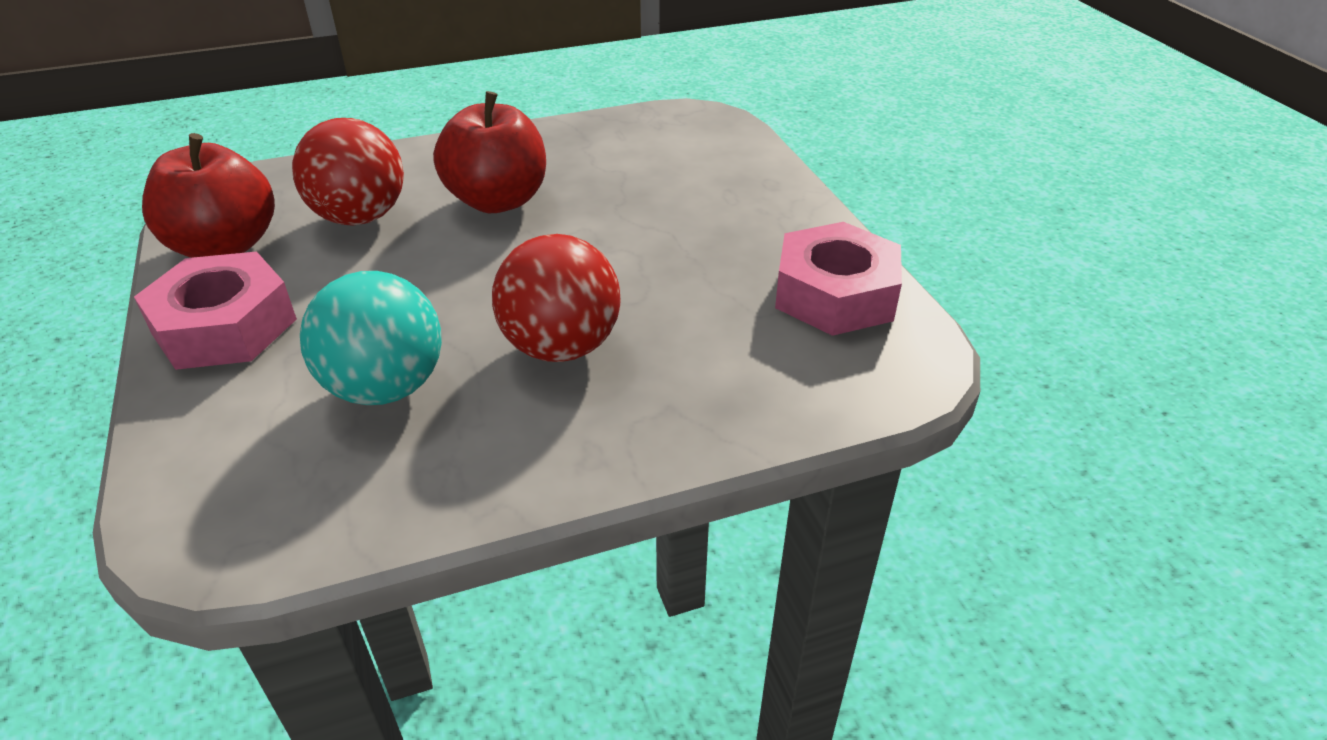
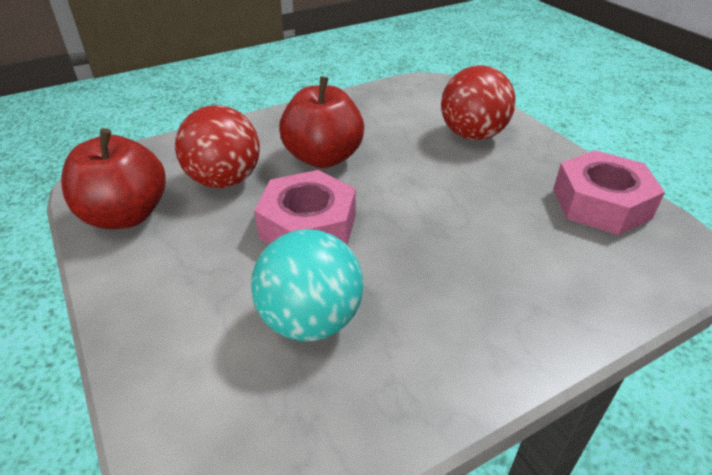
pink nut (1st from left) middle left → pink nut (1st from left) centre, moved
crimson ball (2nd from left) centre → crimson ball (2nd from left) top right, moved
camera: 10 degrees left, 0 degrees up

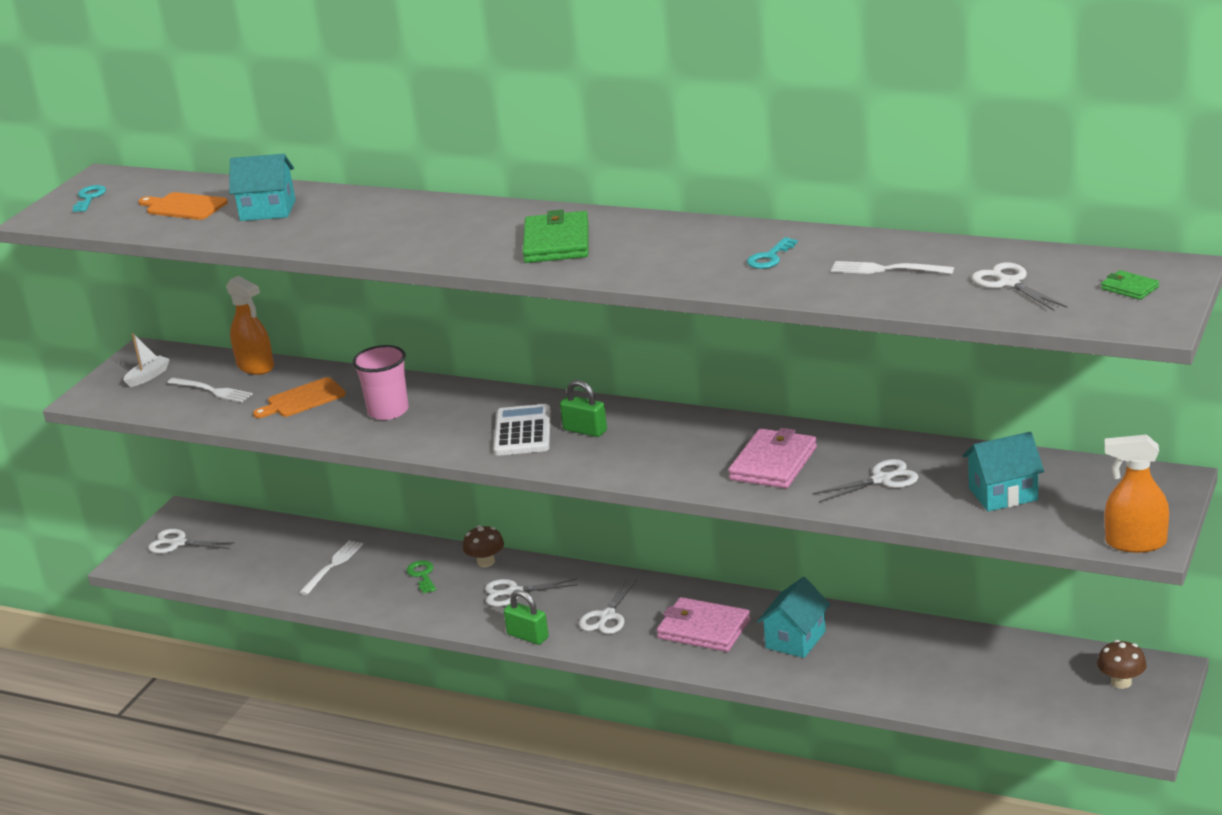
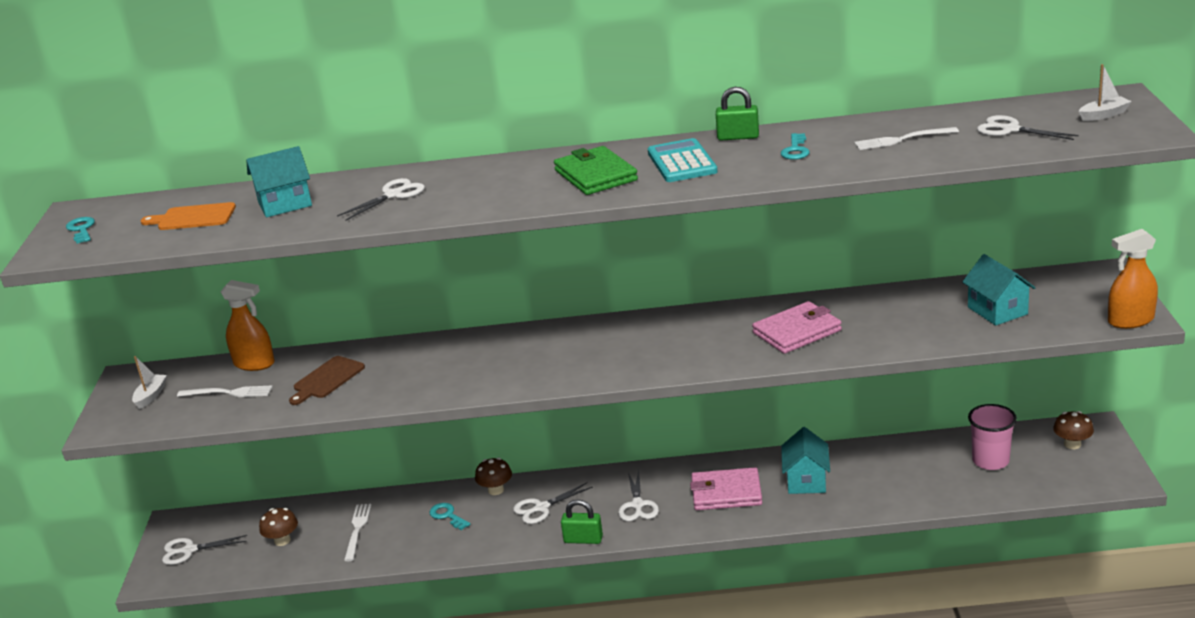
snow-white calculator centre → -
- → brown mushroom (1st from left) bottom left
- → teal calculator top centre
pink beaker middle left → pink beaker bottom right, moved
green small lock (2nd from left) centre → green small lock (2nd from left) top centre, moved
snow-white pair of scissors (4th from left in the first image) middle right → snow-white pair of scissors (2nd from left) top left, moved
green billfold (2nd from left) middle right → snow-white toy boat (2nd from left) top right
orange-coloured chopping board (2nd from left) middle left → brown chopping board middle left
green key bottom centre → teal key (2nd from left) bottom centre
pink billfold (2nd from left) centre → pink billfold (2nd from left) middle right, 60 degrees clockwise
teal house (3rd from left) middle right, 75 degrees counterclockwise
camera: 25 degrees left, 0 degrees up

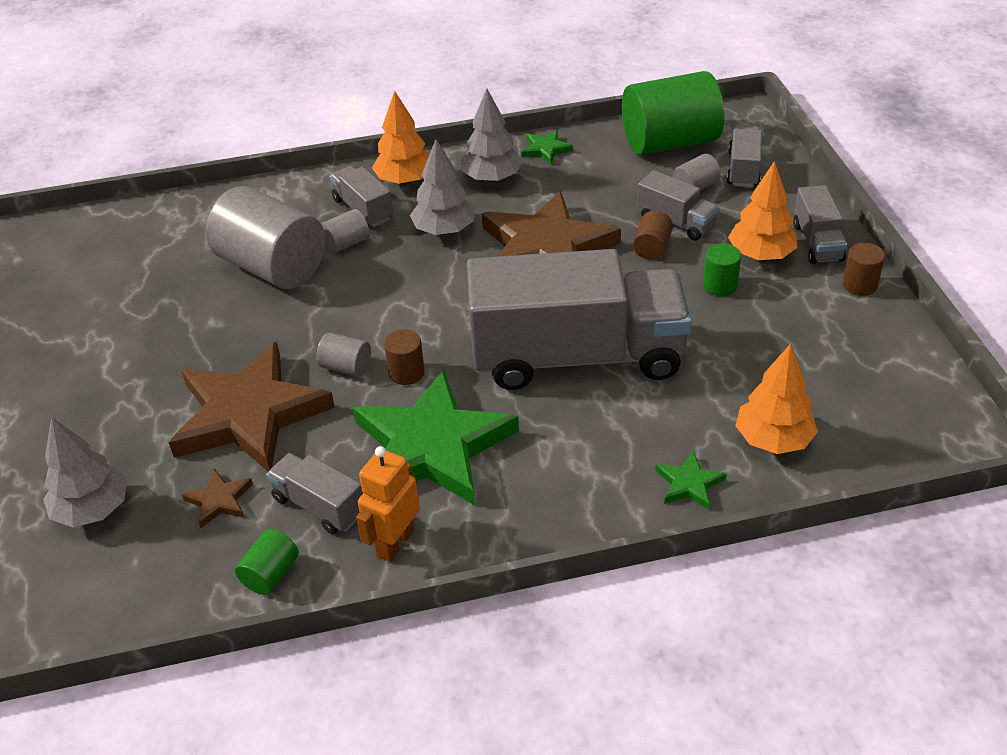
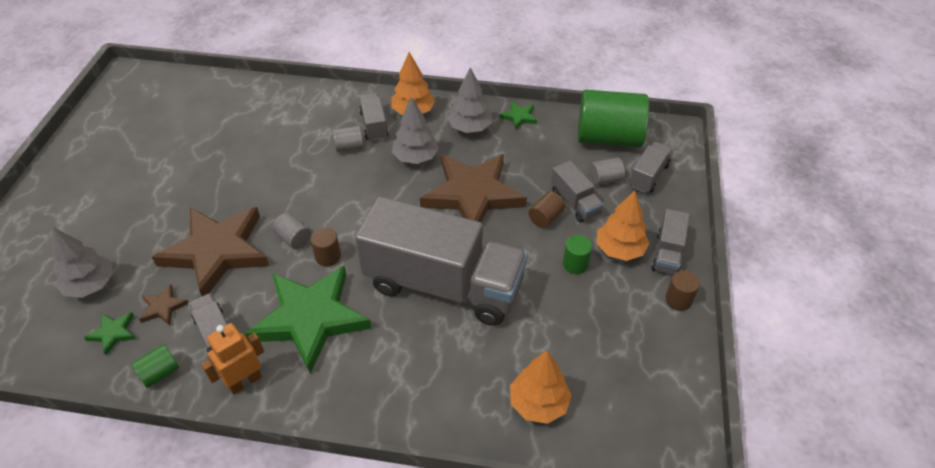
ash-grey solid cylinder (1st from left) top left → -
green star shape (3rd from left in the first image) middle right → green star shape (1st from left) bottom left, moved
camera: 20 degrees right, 5 degrees up

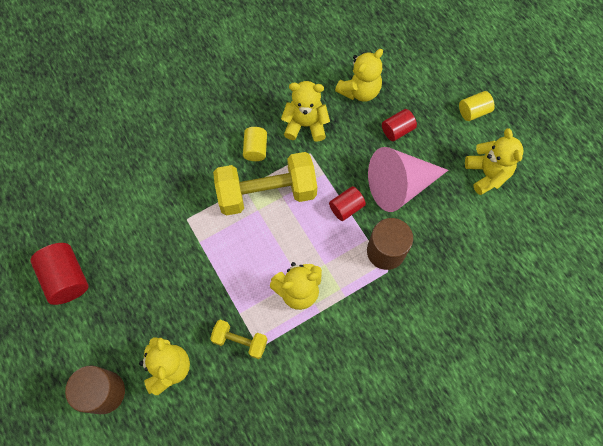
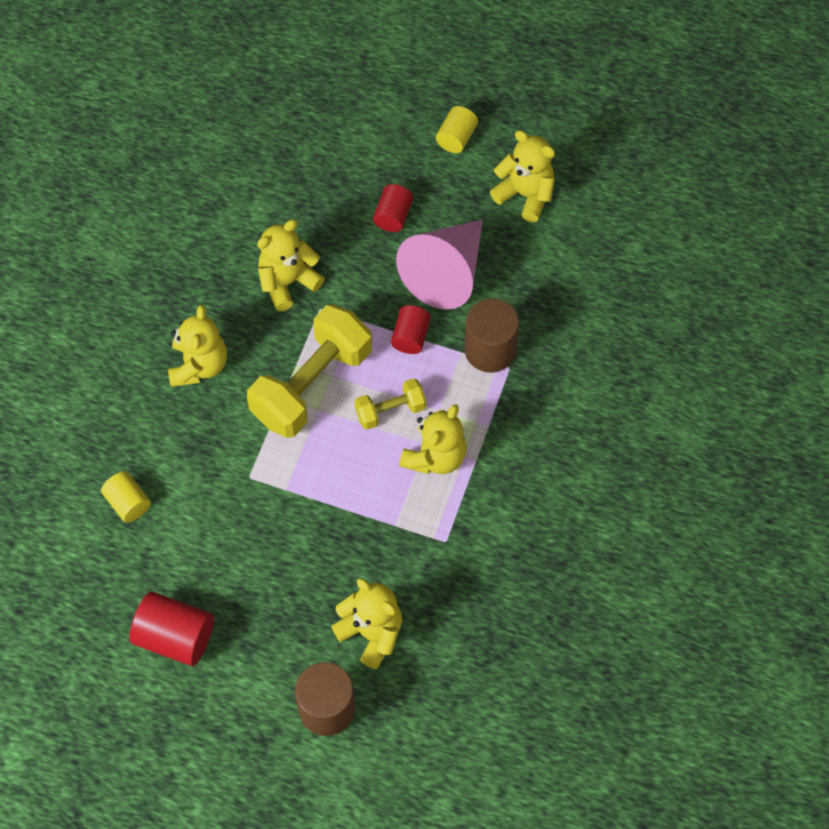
bright yellow hand weight (1st from left in the first image) bottom centre → bright yellow hand weight (2nd from left) centre, moved
bright yellow solid cylinder (1st from left) top centre → bright yellow solid cylinder (1st from left) middle left, moved
bright yellow teddy (4th from left in the first image) top centre → bright yellow teddy (1st from left) middle left, moved
camera: 40 degrees left, 5 degrees down

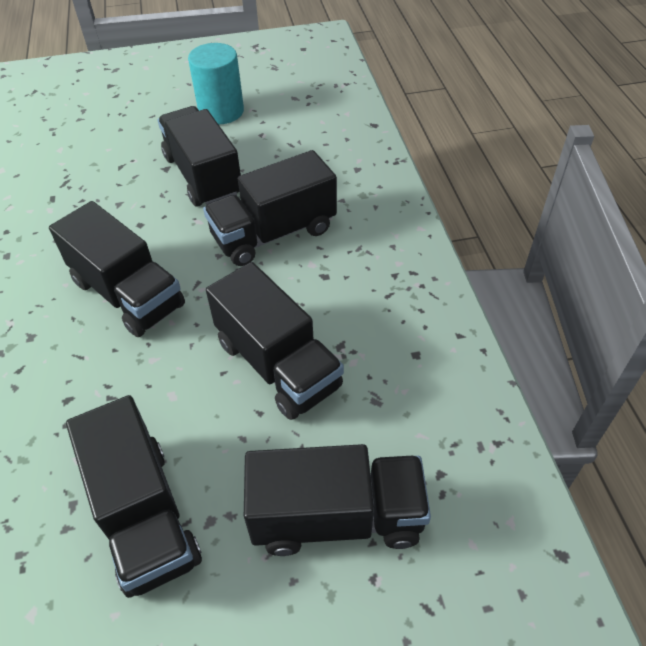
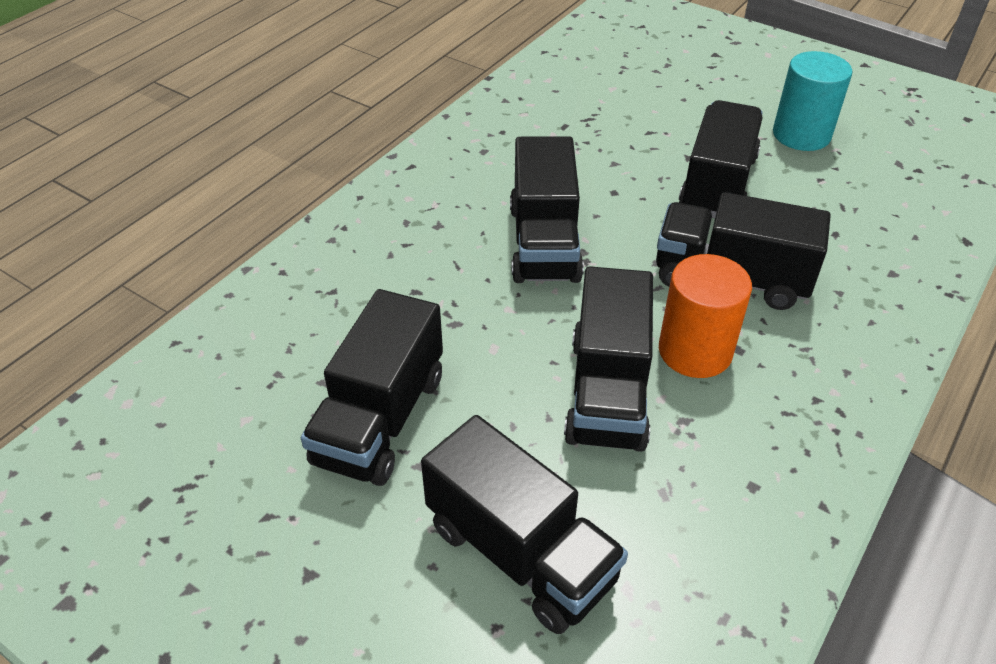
- → orange-coloured solid cylinder middle right
camera: 45 degrees right, 5 degrees down

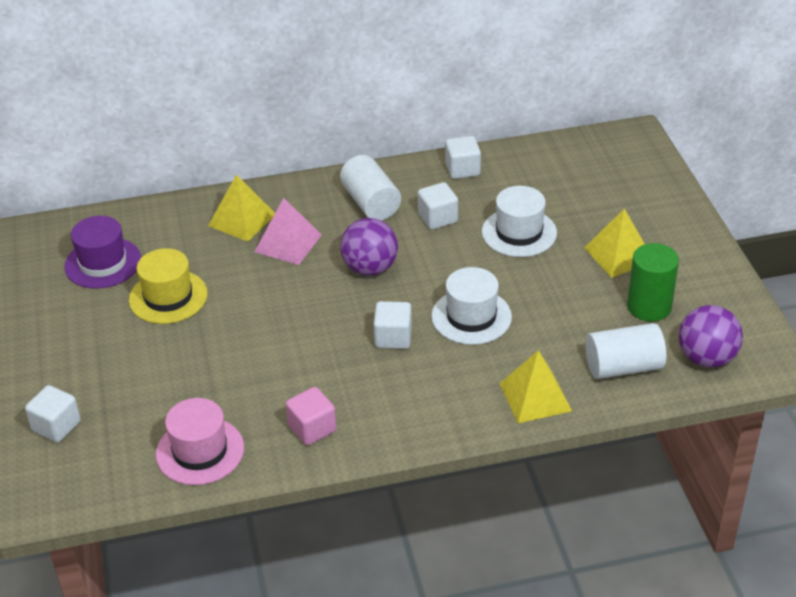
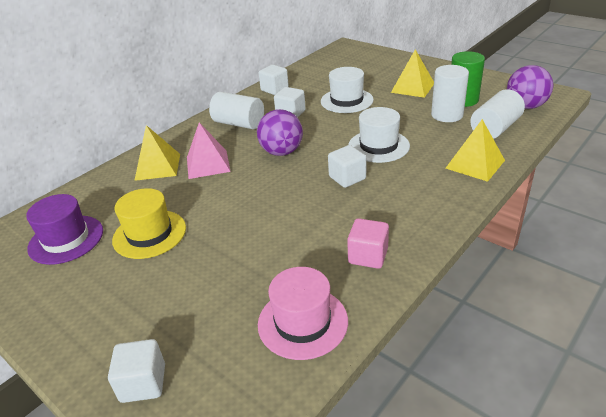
- → snow-white solid cylinder (2nd from left) top right
camera: 35 degrees left, 5 degrees down

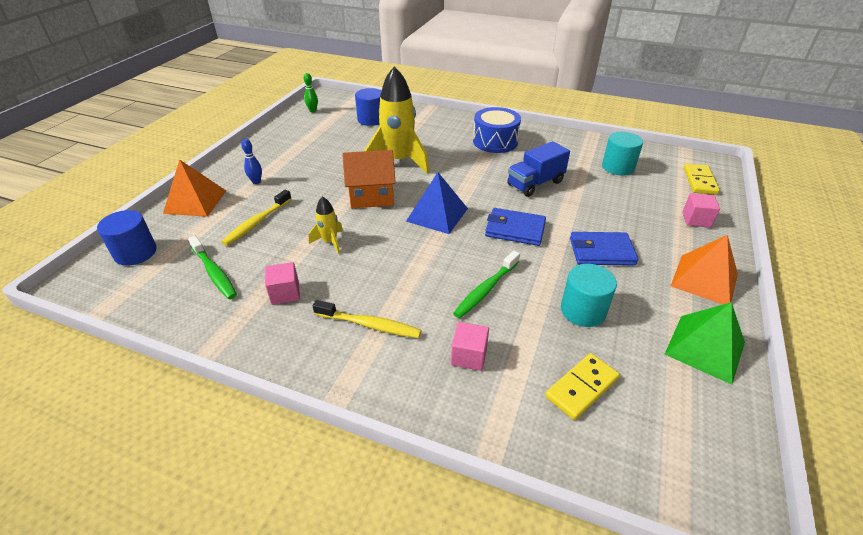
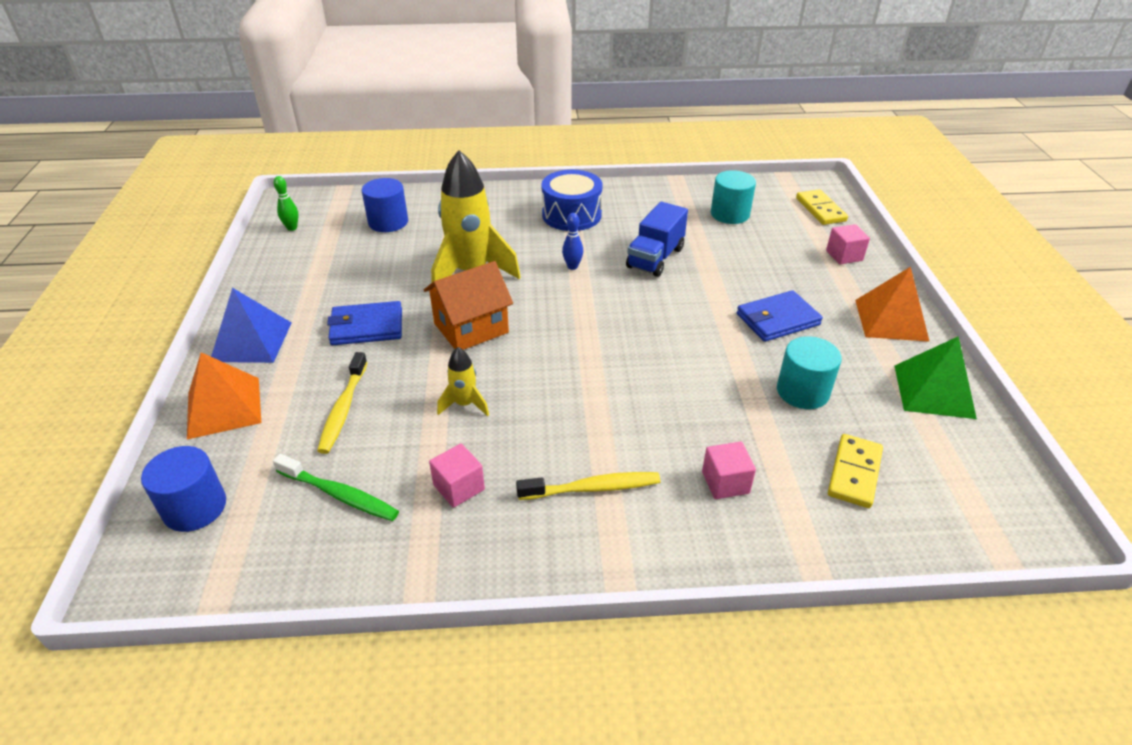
green dental brush (2nd from left) centre → -
royal blue tenpin top left → royal blue tenpin top centre, moved
royal blue solid pyramid centre → royal blue solid pyramid middle left, moved
royal blue billfold (1st from left) centre → royal blue billfold (1st from left) middle left, moved
camera: 25 degrees left, 0 degrees up

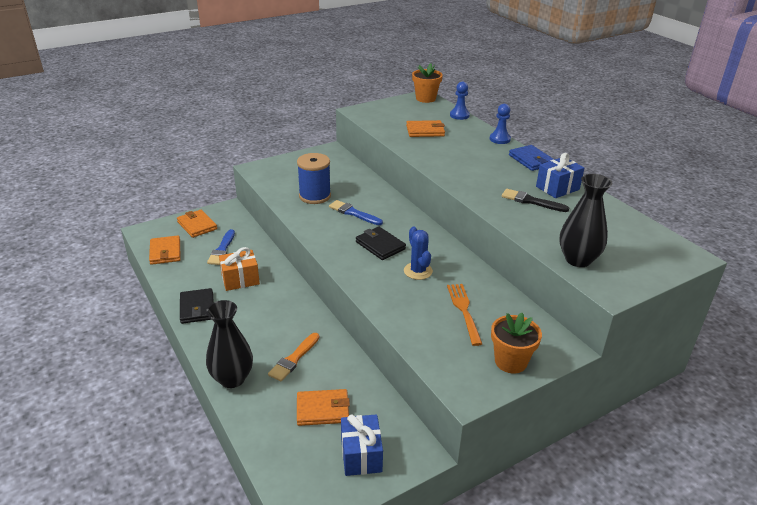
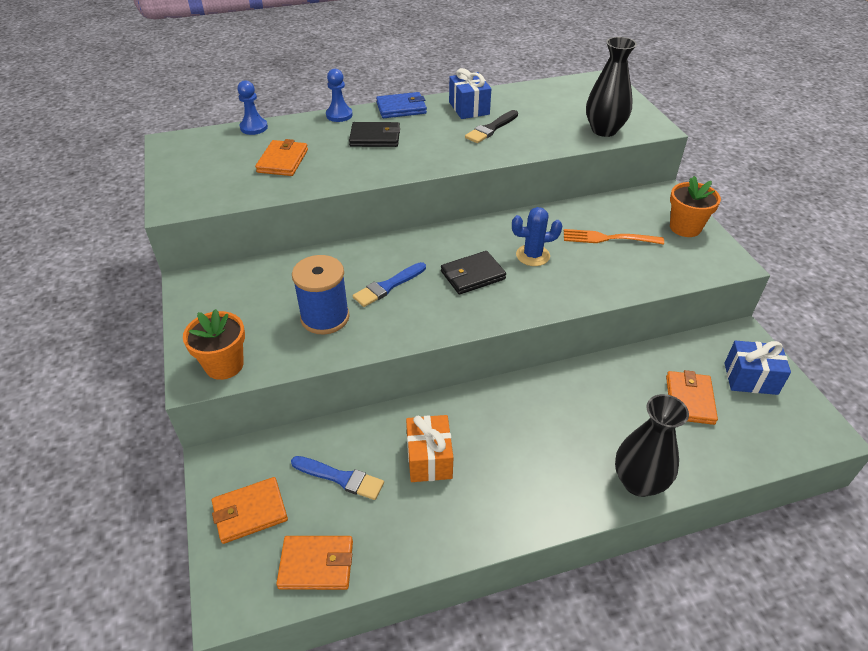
orange-coloured brush bottom centre → -
jet-black billfold (1st from left) middle left → jet-black billfold (1st from left) top centre, moved
orange-coloured potted plant (1st from left) top centre → orange-coloured potted plant (1st from left) middle left, moved
camera: 75 degrees left, 10 degrees up

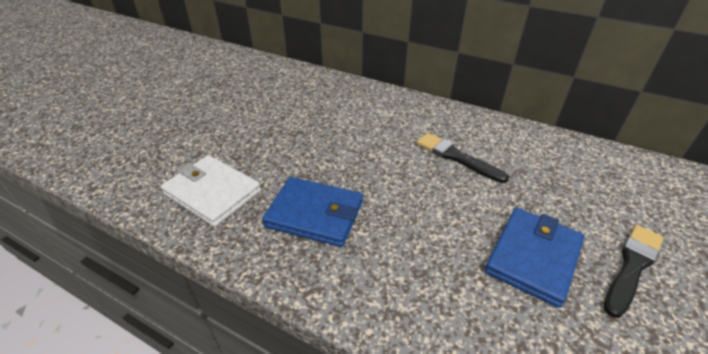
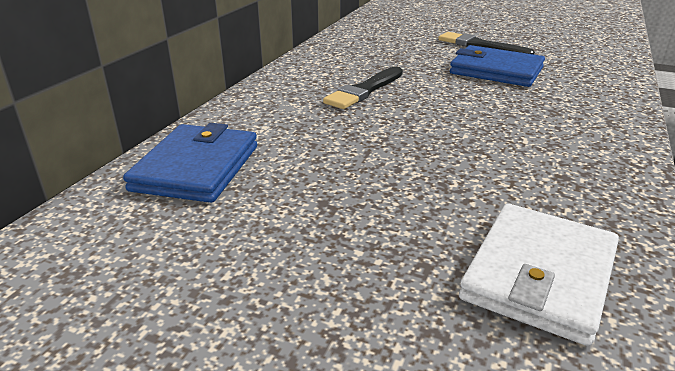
royal blue billfold (1st from left) centre → royal blue billfold (1st from left) middle left, moved
camera: 95 degrees left, 10 degrees down

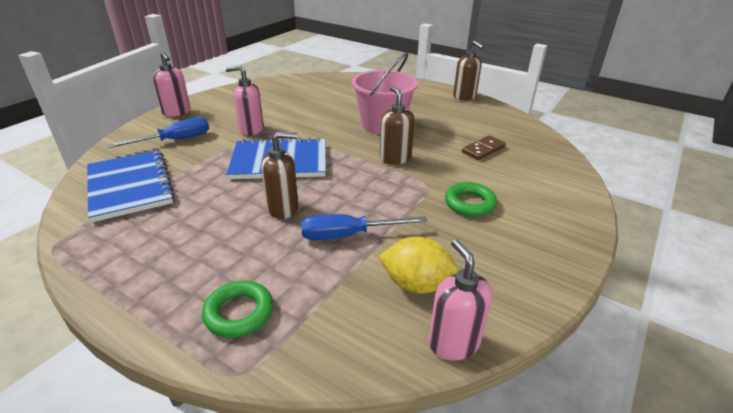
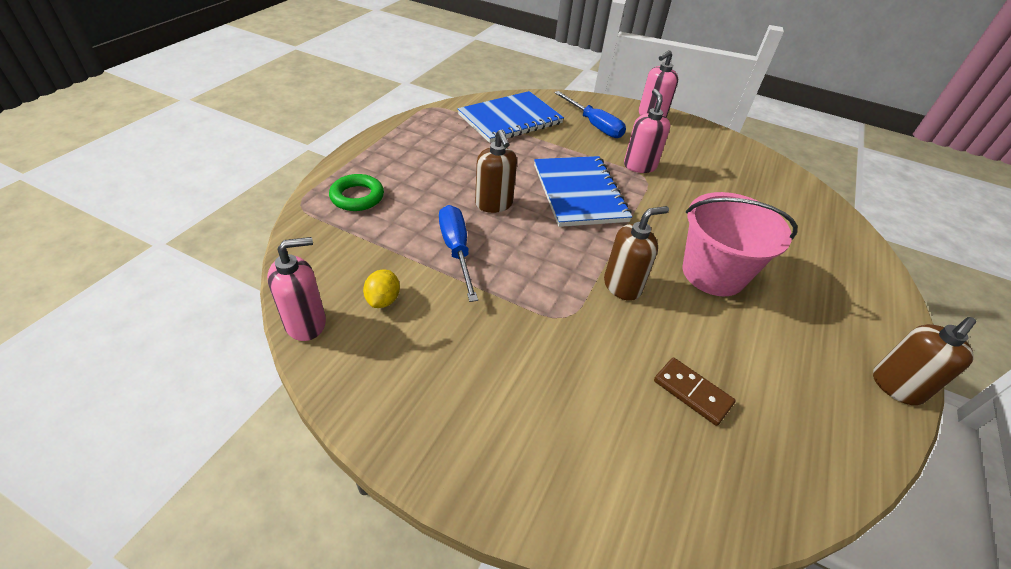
green hoop (2nd from left) centre → -
bright yellow citrus fruit centre, x0.63
camera: 80 degrees right, 10 degrees up

